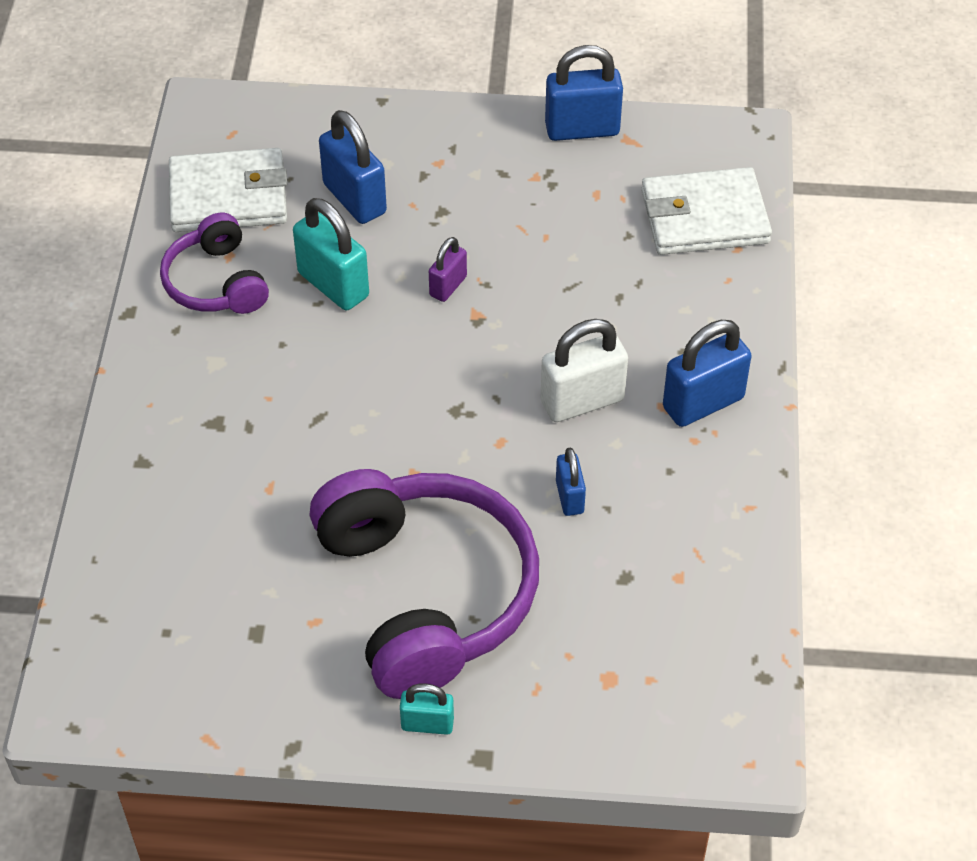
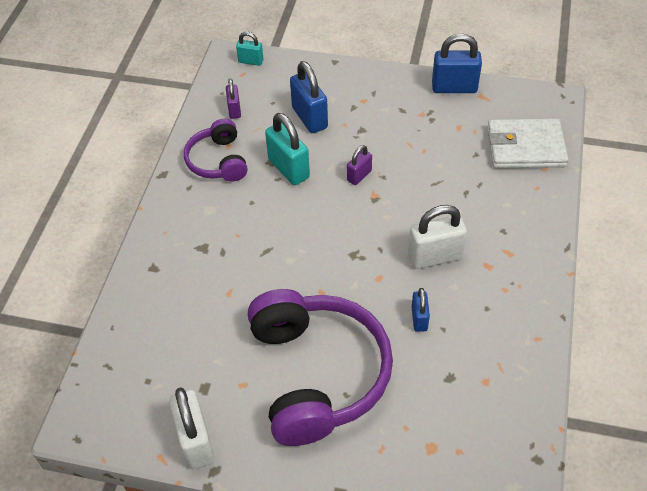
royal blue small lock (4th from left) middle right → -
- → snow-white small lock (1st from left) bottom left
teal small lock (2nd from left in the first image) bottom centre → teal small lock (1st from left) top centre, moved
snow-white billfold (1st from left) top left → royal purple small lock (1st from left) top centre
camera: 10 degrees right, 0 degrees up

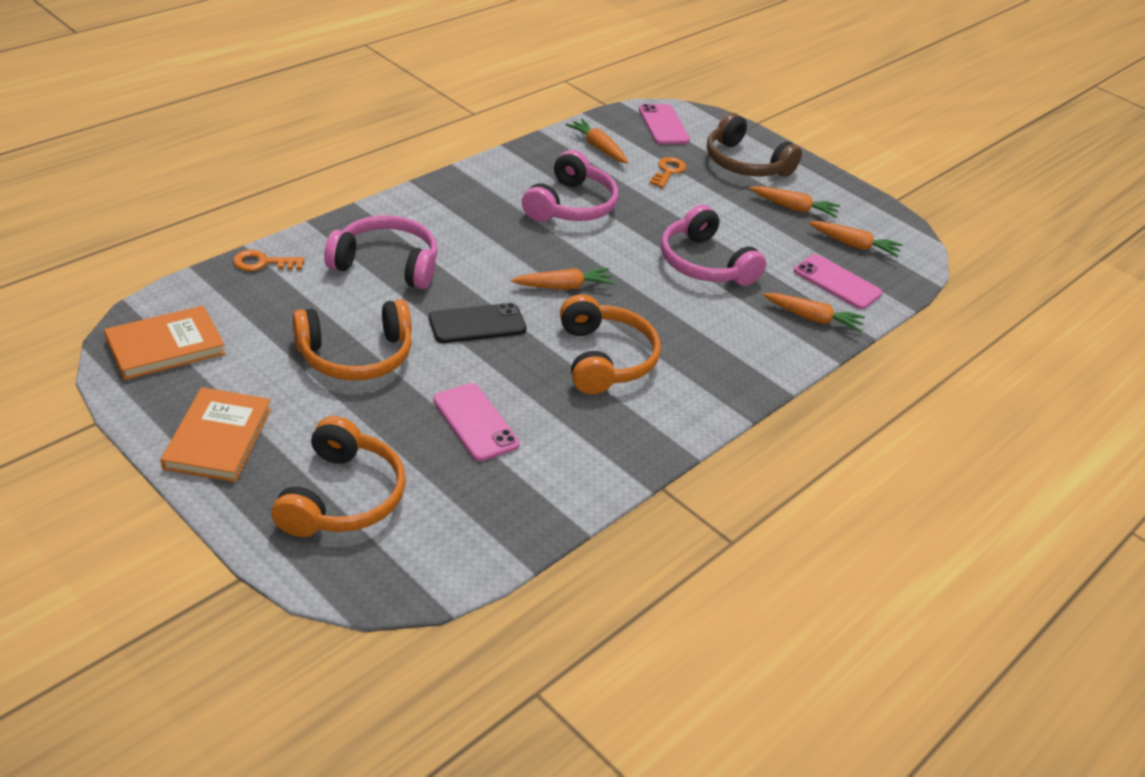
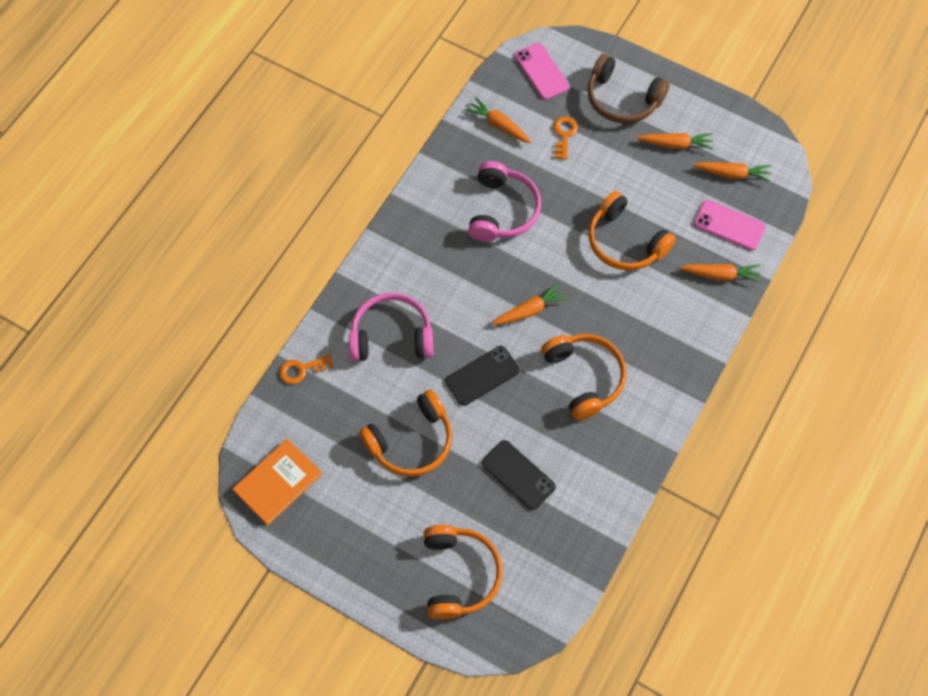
orange-coloured hardcover (2nd from left) middle left → -
pink phone (1st from left) centre → jet-black phone (2nd from left) bottom centre
pink headset (3rd from left) top centre → orange-coloured headset (4th from left) top right
camera: 10 degrees left, 25 degrees up

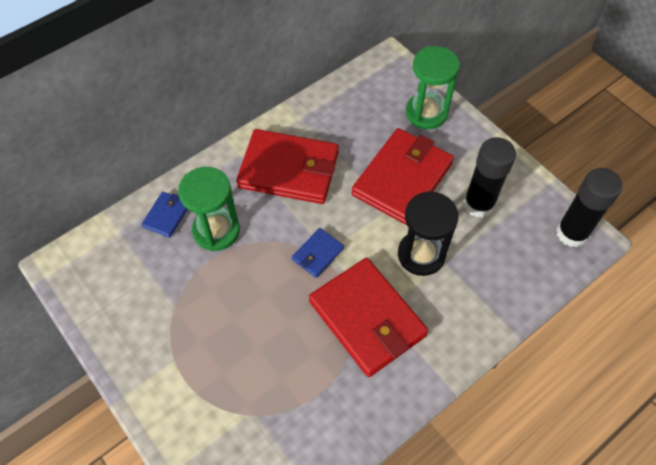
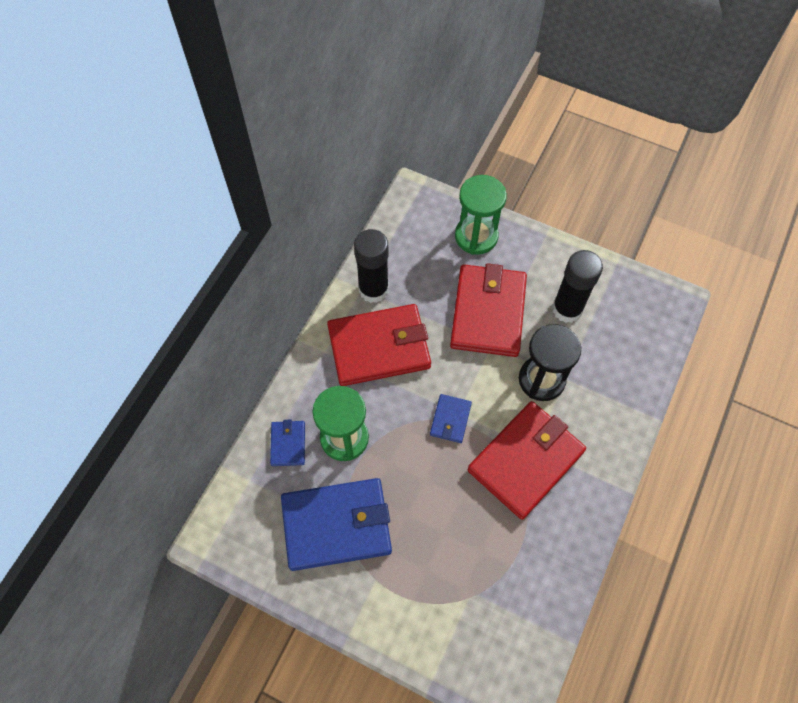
- → royal blue billfold (2nd from left) bottom centre
jet-black glue (2nd from left in the first image) middle right → jet-black glue (1st from left) centre, moved
crimson billfold (2nd from left in the first image) bottom centre → crimson billfold (3rd from left) centre, 75 degrees counterclockwise
camera: 25 degrees left, 5 degrees up

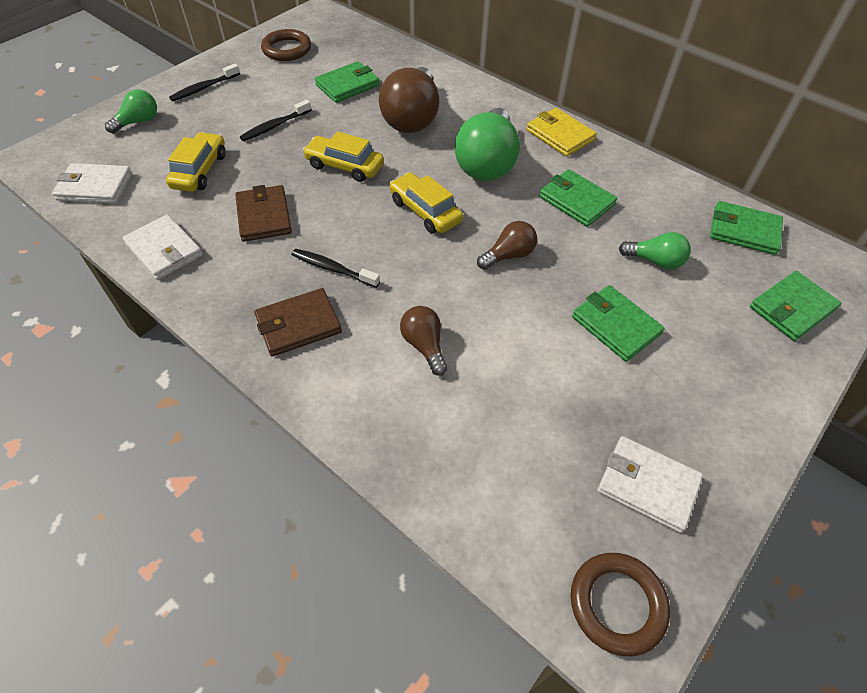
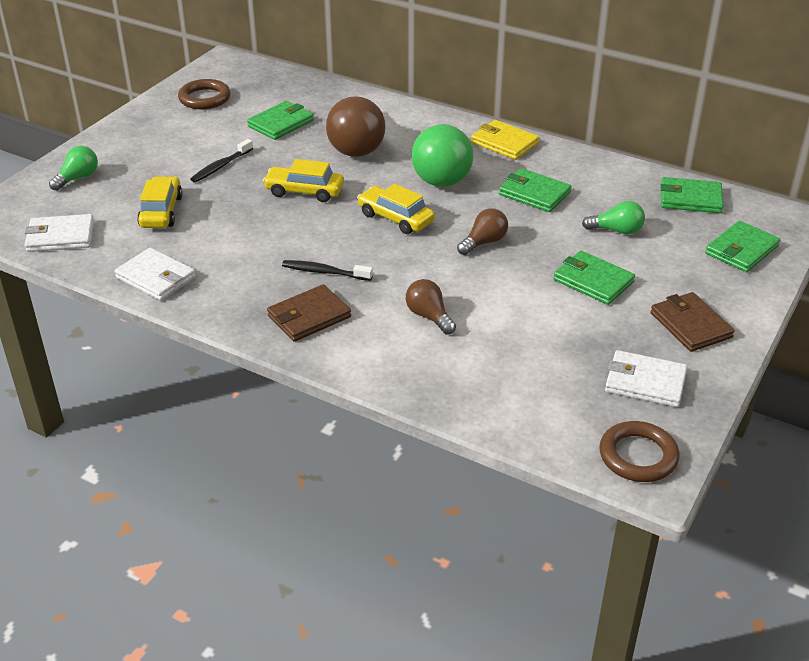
jet-black dental brush (1st from left) top left → -
brown billfold (1st from left in the first image) top left → brown billfold (2nd from left) middle right, moved
camera: 10 degrees left, 15 degrees down

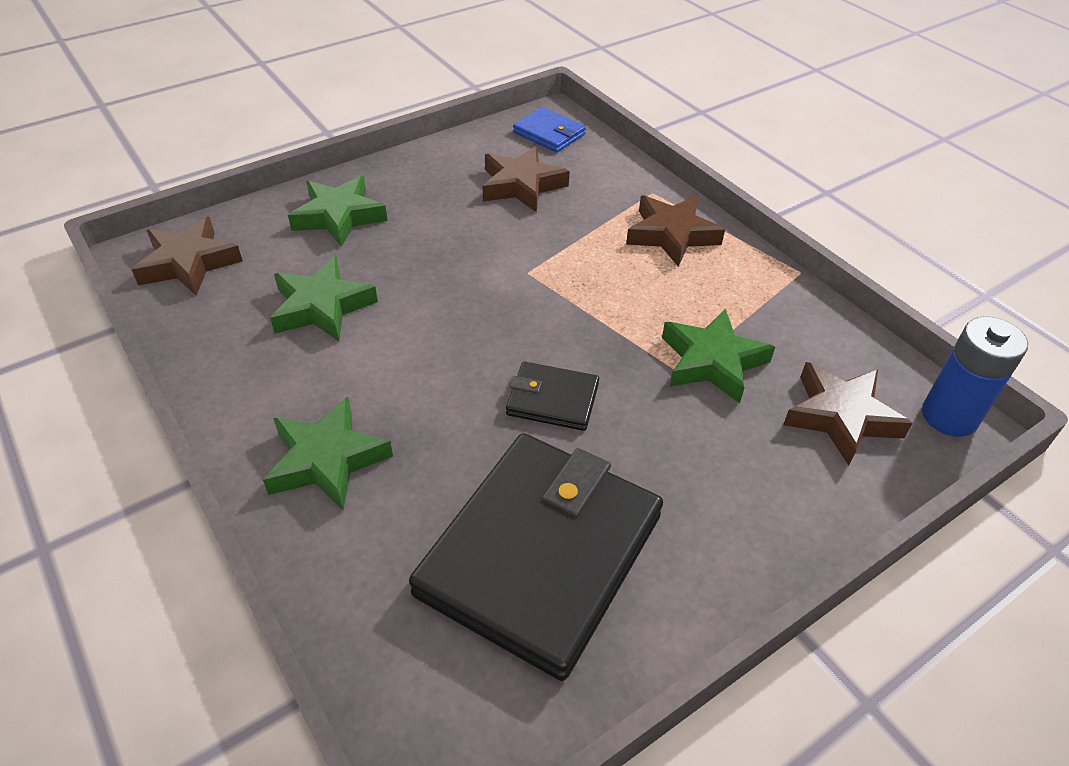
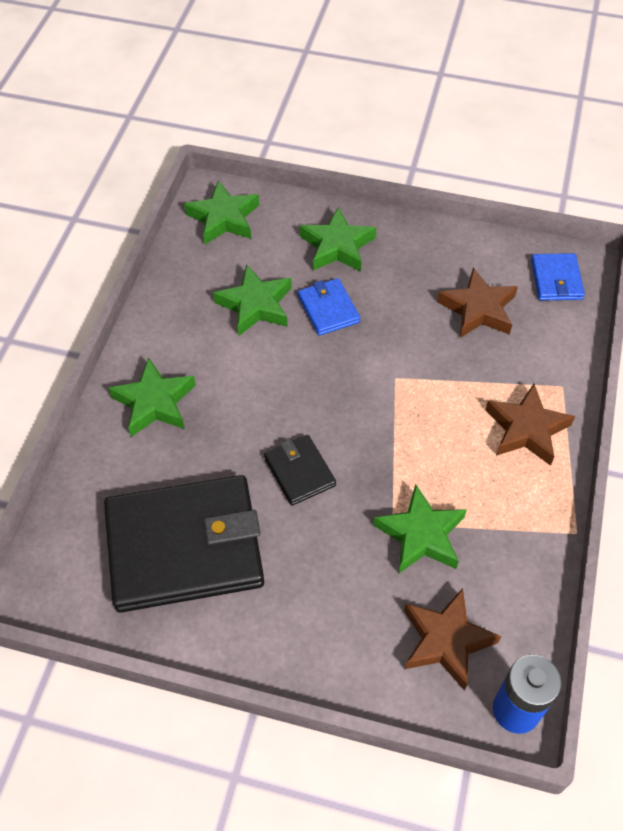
- → royal blue billfold (1st from left) centre
brown star shape (1st from left) middle left → green star shape (2nd from left) top centre
camera: 50 degrees right, 10 degrees up

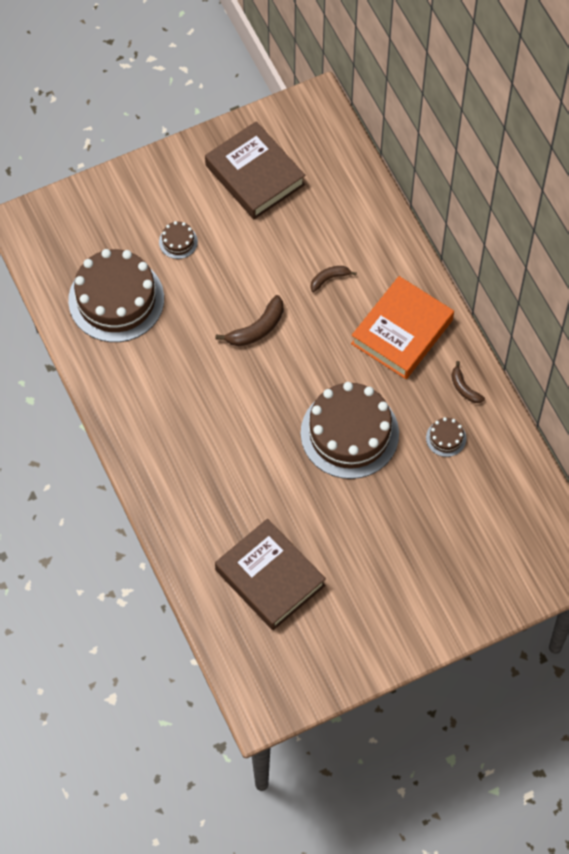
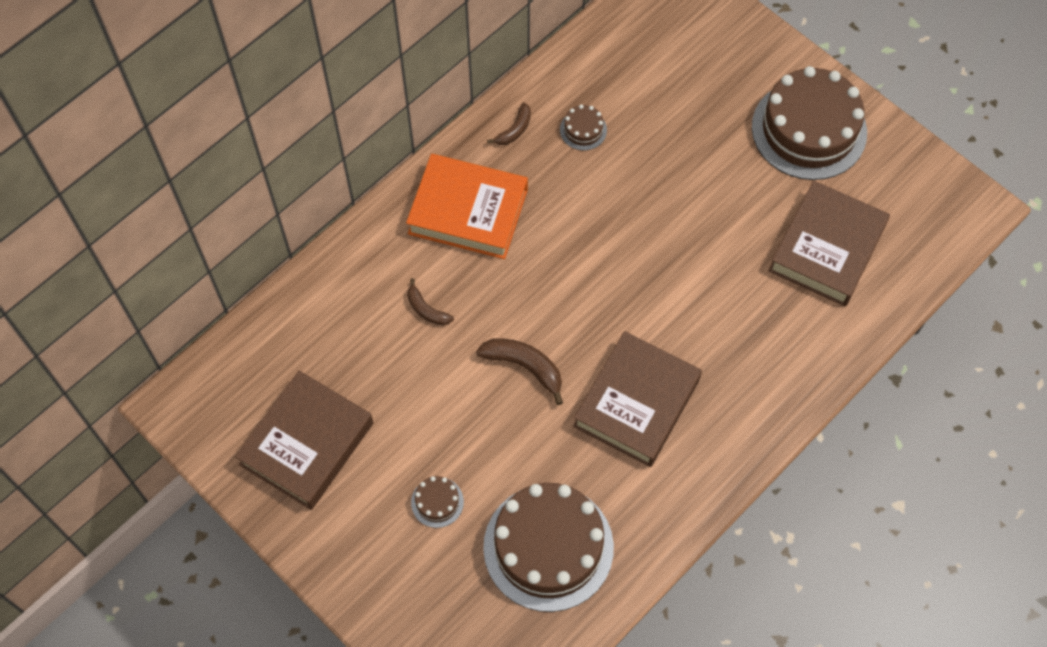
- → brown hardcover (2nd from left) centre
brown gateau (3rd from left in the first image) centre → brown gateau (4th from left) top right, moved
camera: 110 degrees left, 0 degrees up

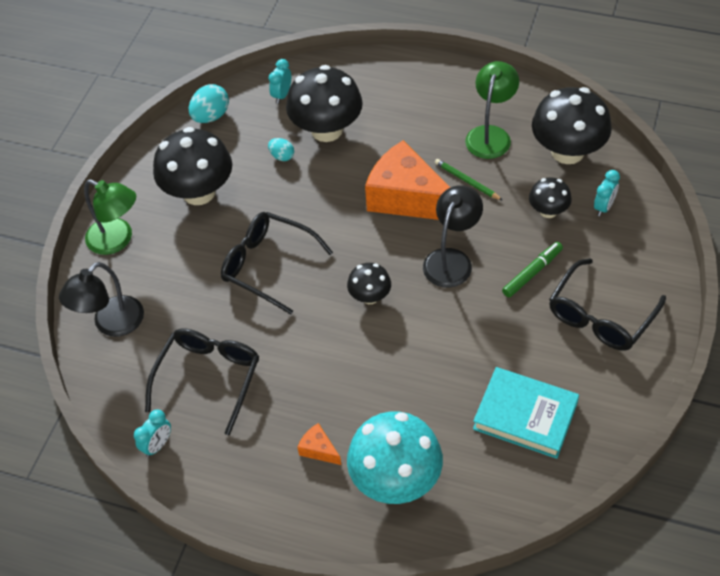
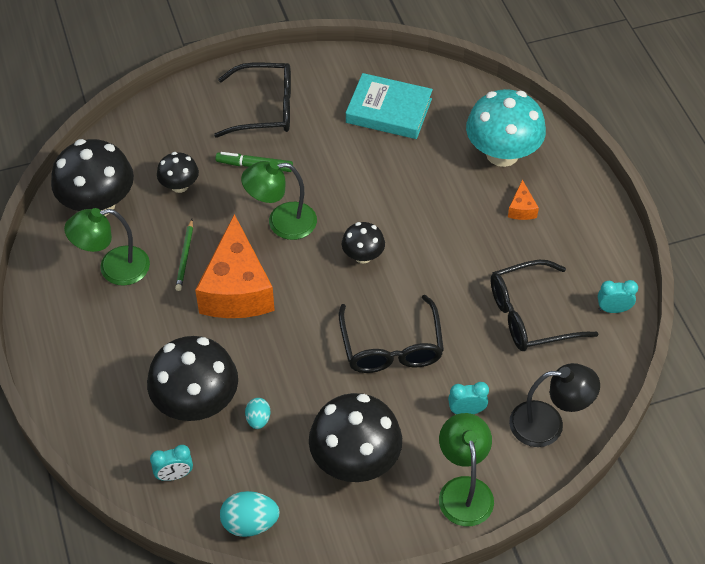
teal alarm clock (3rd from left in the first image) middle right → teal alarm clock (2nd from left) bottom centre, moved
jet-black desk lamp (2nd from left) centre → green desk lamp (2nd from left) centre
teal hardcover bottom right → teal hardcover top centre, 60 degrees counterclockwise
camera: 130 degrees left, 0 degrees up

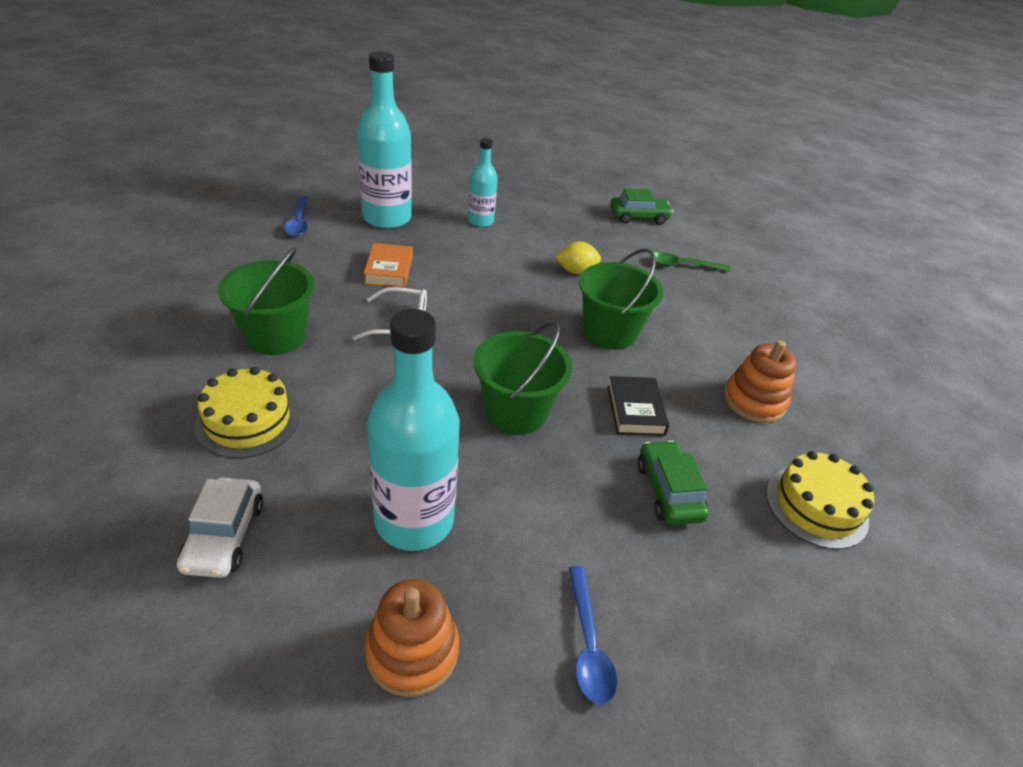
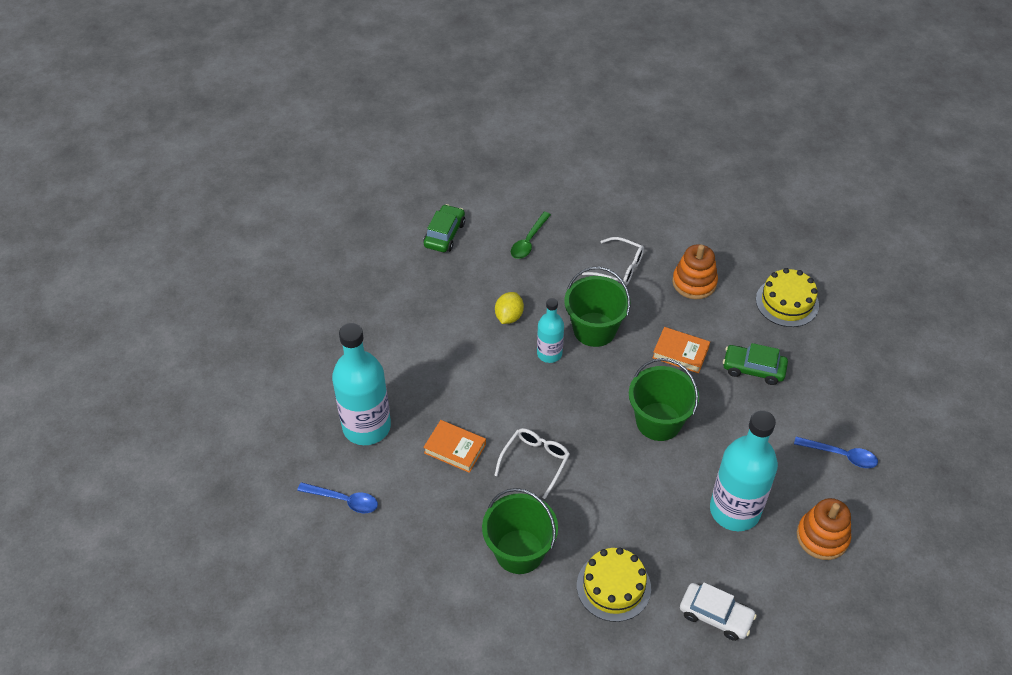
- → snow-white eyeglasses (2nd from left) centre
teal bottle (3rd from left in the first image) top centre → teal bottle (2nd from left) centre, moved
jet-black hardcover centre → orange-coloured hardcover (2nd from left) middle right
camera: 60 degrees left, 10 degrees up

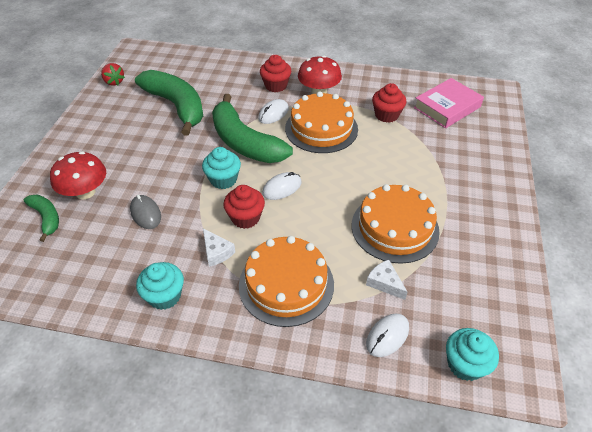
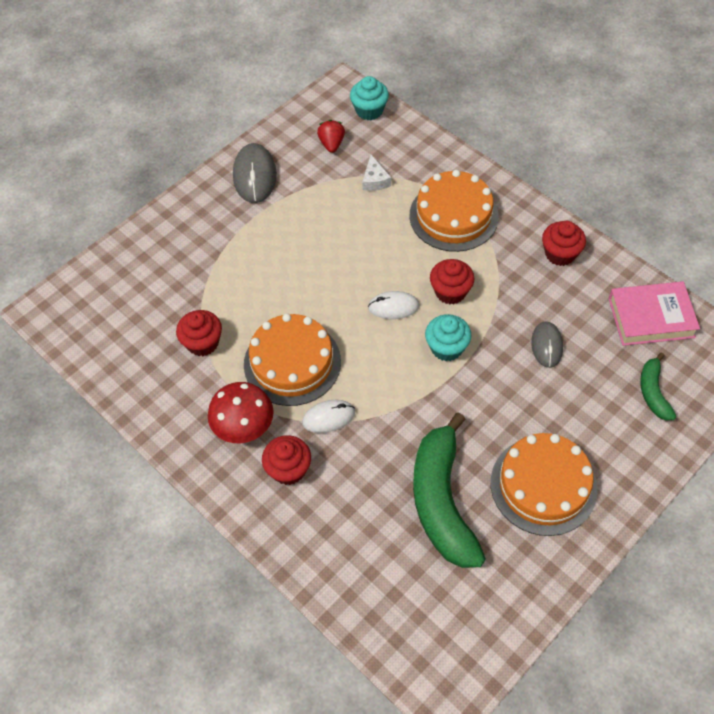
crimson mushroom (1st from left) middle left → -
snow-white piece of cheese (1st from left) centre → -
green banana (3rd from left) top centre → -
snow-white computer mouse (3rd from left) bottom centre → -
- → ash-grey computer mouse (1st from left) top centre
crimson strawberry top left → crimson strawberry top centre, moved
orange-coloured gateau (3rd from left) middle right → orange-coloured gateau (3rd from left) bottom right, moved
pink hardcover top right → pink hardcover middle right, moved
teal muffin (1st from left) middle left → crimson muffin (4th from left) middle right
camera: 145 degrees left, 10 degrees up

